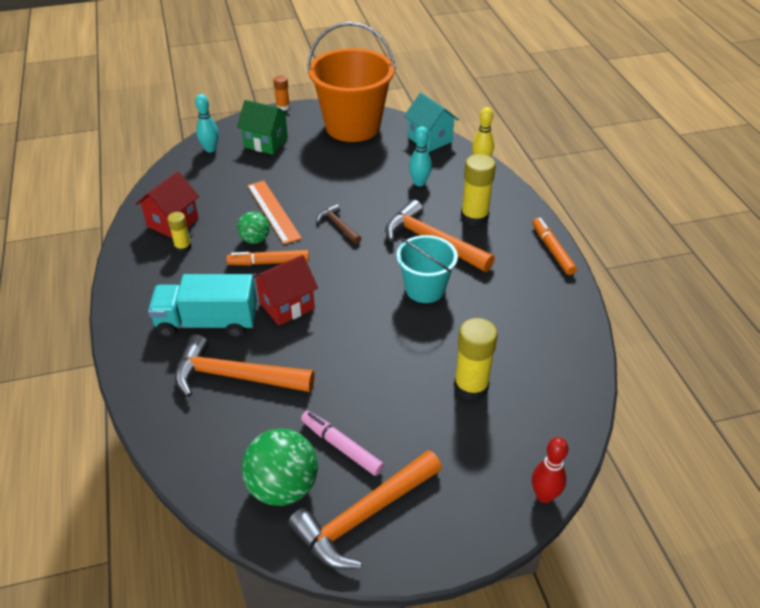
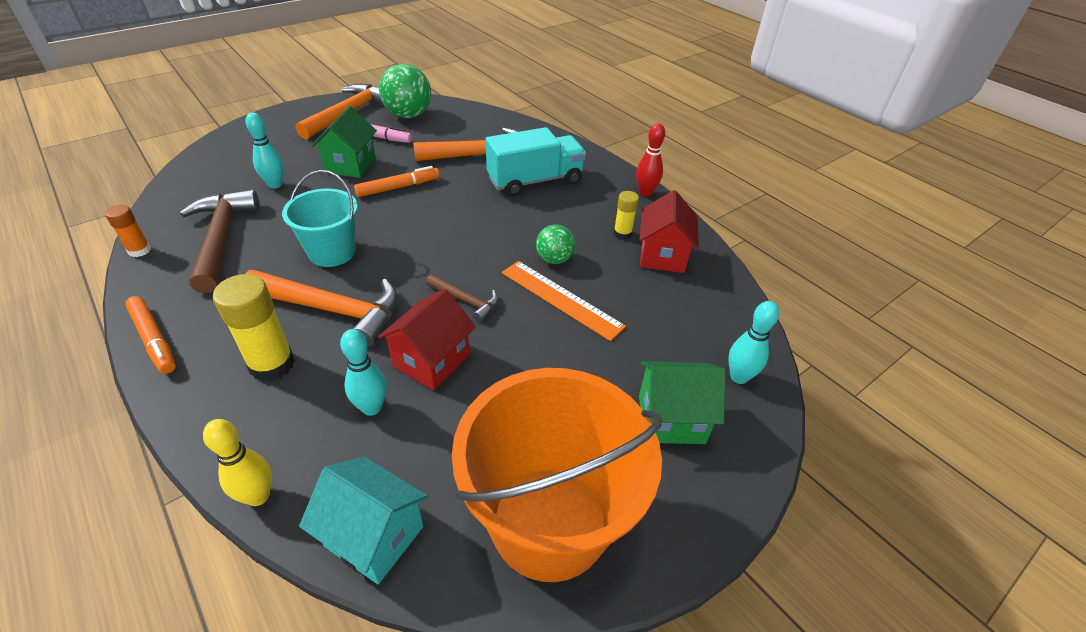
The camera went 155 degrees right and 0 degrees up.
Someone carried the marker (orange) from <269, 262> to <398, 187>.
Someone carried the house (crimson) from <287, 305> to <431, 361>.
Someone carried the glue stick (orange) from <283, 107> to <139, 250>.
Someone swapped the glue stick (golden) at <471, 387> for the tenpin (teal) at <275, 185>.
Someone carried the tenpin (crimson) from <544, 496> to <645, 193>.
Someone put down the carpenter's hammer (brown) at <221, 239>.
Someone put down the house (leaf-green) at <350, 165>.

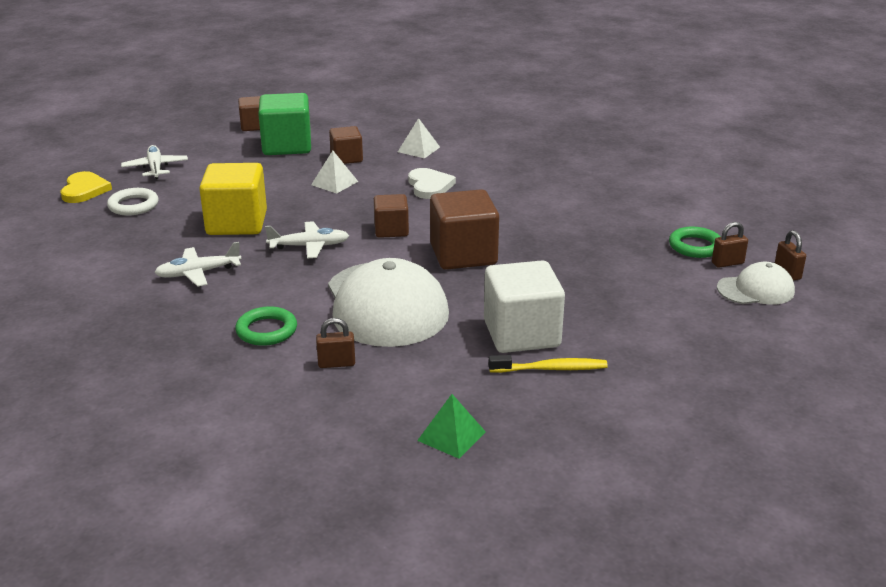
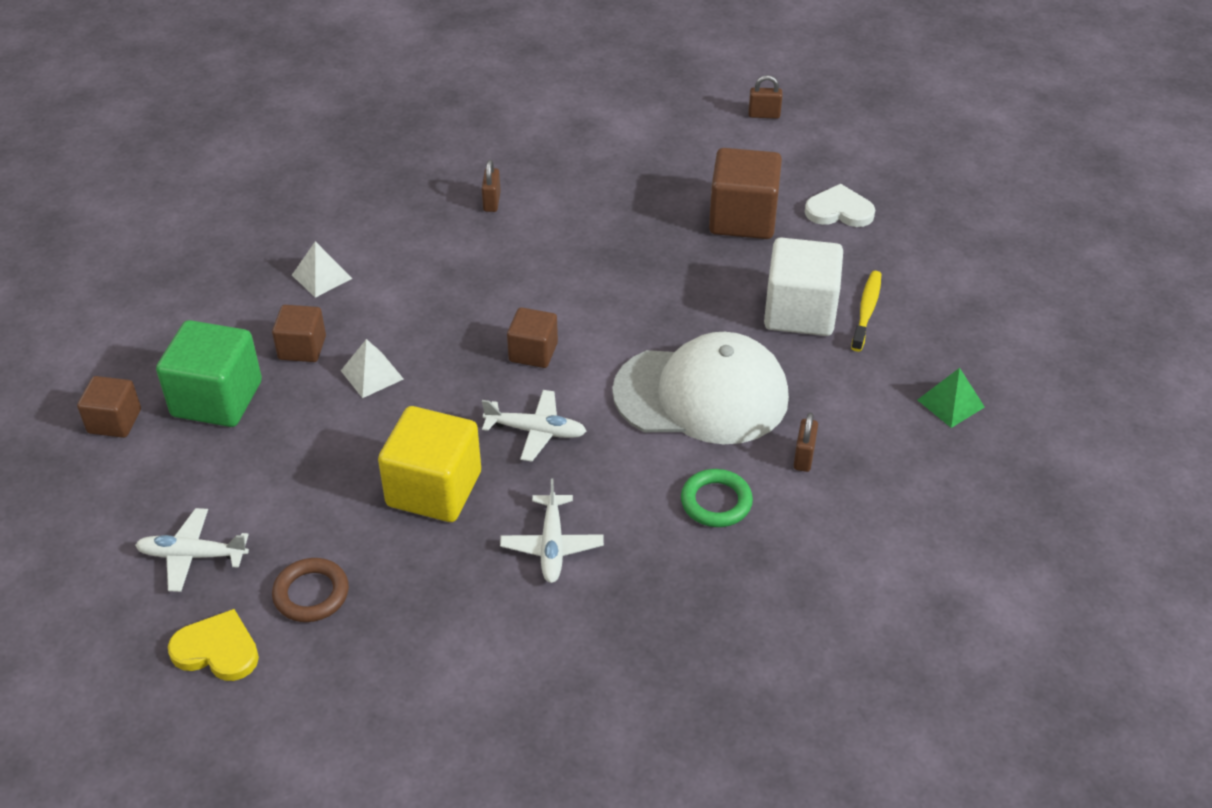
The camera went 70 degrees left and 15 degrees up.
Someone repainted the ring (pure white) at <133, 205>, which became the ring (brown) at <311, 594>.
Someone rotated the plane (pure white) at <309, 246> by 90 degrees clockwise.
Someone carried the love heart (pure white) from <429, 186> to <839, 211>.
Someone carried the block (brown) from <463, 255> to <743, 218>.
Someone took away the ring (leaf-green) at <695, 246>.
Someone carried the small lock (brown) from <727, 263> to <492, 202>.
Someone took away the peaked cap (pure white) at <756, 290>.

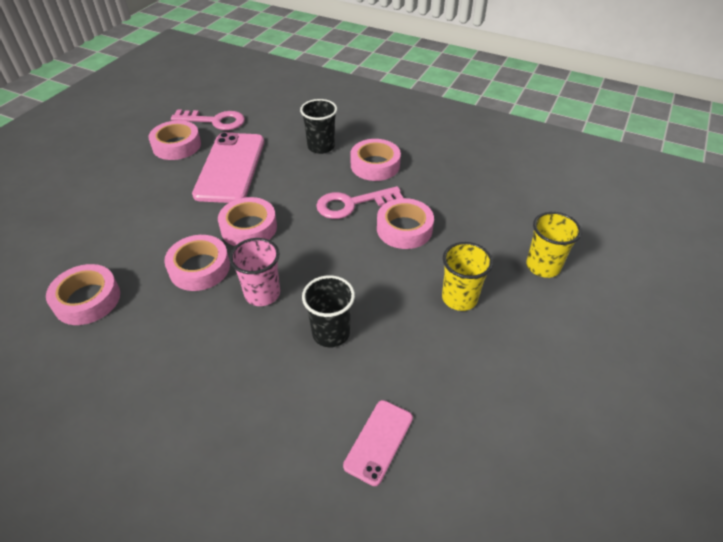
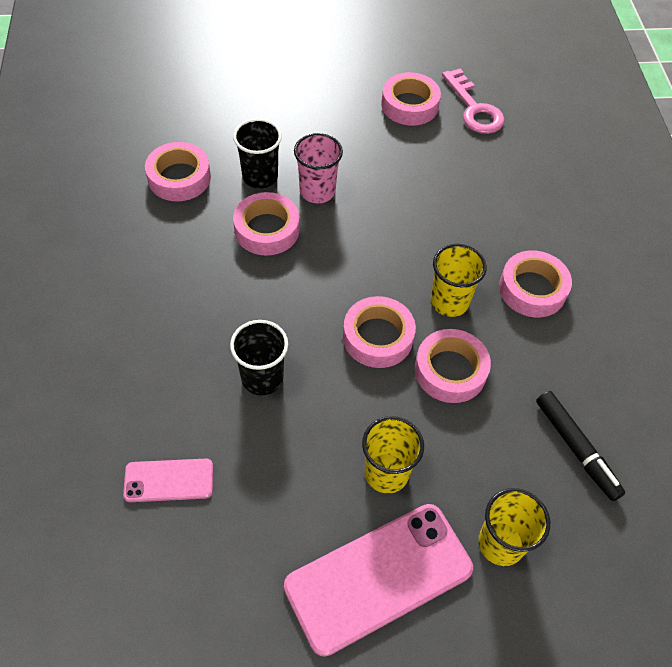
The camera went 55 degrees right and 10 degrees up.
Someone carried the mobile phone (pink) from <230, 167> to <378, 577>.
Someone carried the tape (pink) from <249, 228> to <378, 337>.
Someone carried the tumbler (pink) from <262, 294> to <317, 191>.
Someone carried the tumbler (ebony) from <321, 147> to <260, 177>.
Someone swapped the door key (pink) at <352, 204> for the tumbler (golden) at <449, 302>.
Someone put down the marker (ebony) at <576, 448>.

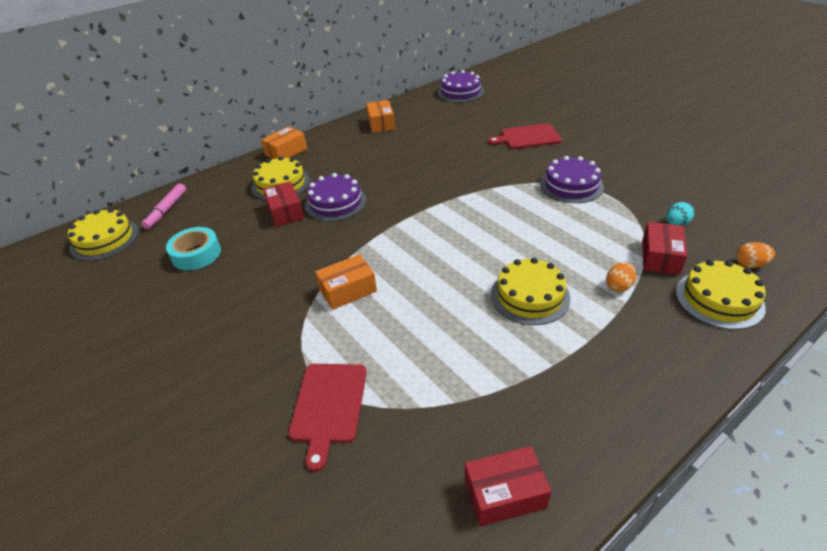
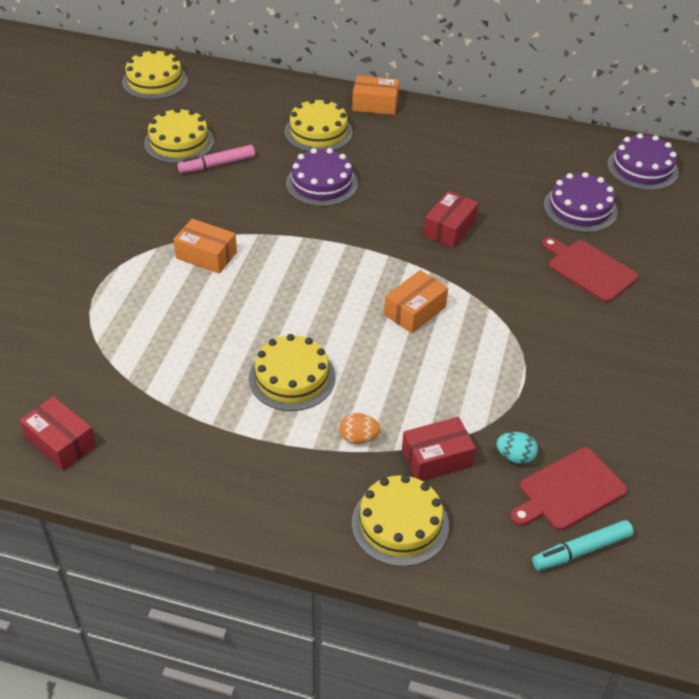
The camera went 50 degrees right and 5 degrees up.
Someone carried the marker (pink) from <166, 210> to <217, 164>.
Someone swapped the tape (teal) at <196, 254> for the cake (golden) at <179, 142>.
Someone carried the parcel (crimson) from <285, 212> to <449, 228>.
Someone carried the bread board (crimson) from <328, 406> to <569, 491>.
Someone carried the parcel (orange) from <381, 124> to <415, 311>.
Someone carried the cake (royal purple) from <571, 185> to <580, 208>.
Someone took away the toy egg (orange) at <750, 264>.
Someone put down the marker (teal) at <581, 550>.

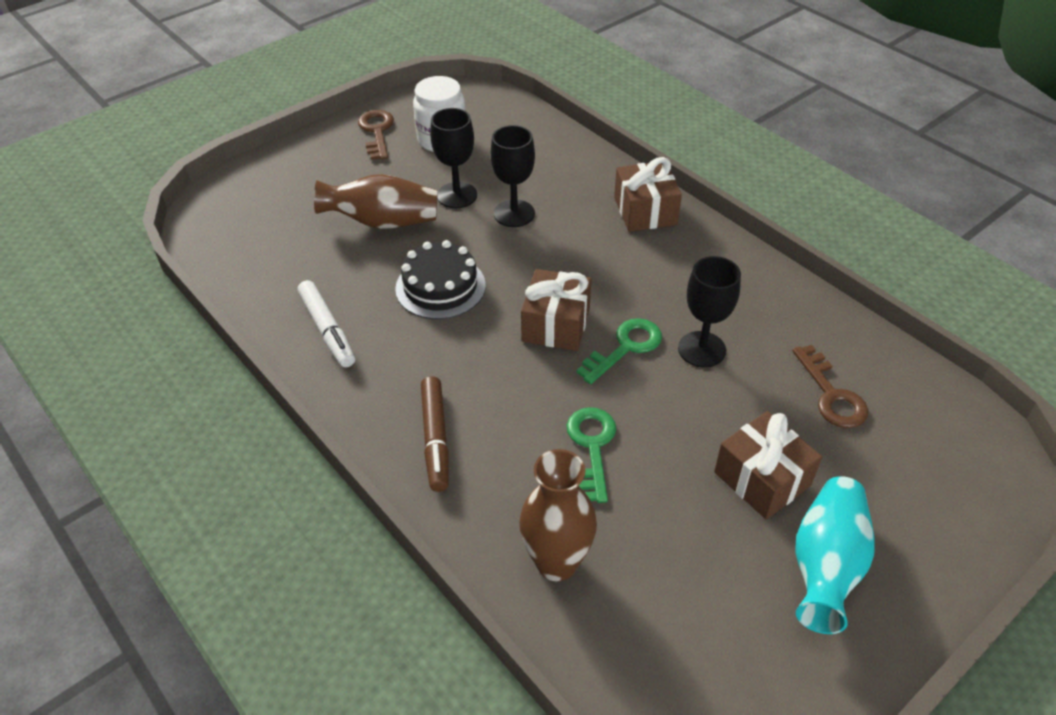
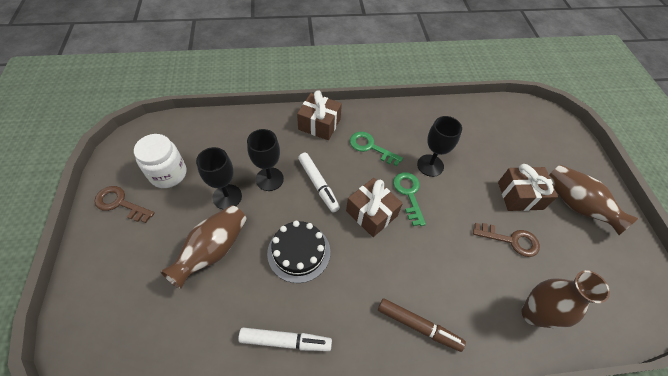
The camera went 60 degrees left and 10 degrees up.
Someone carried the door key (leaf-green) from <592, 446> to <370, 147>.
Someone carried the door key (brown) from <831, 395> to <511, 240>.
Someone repainted the tall vase (teal) at <825, 566>, which became the tall vase (brown) at <576, 205>.
Someone put down the marker (pure white) at <318, 184>.

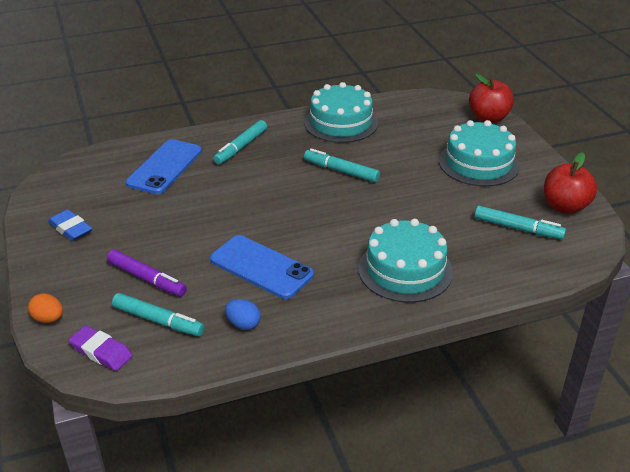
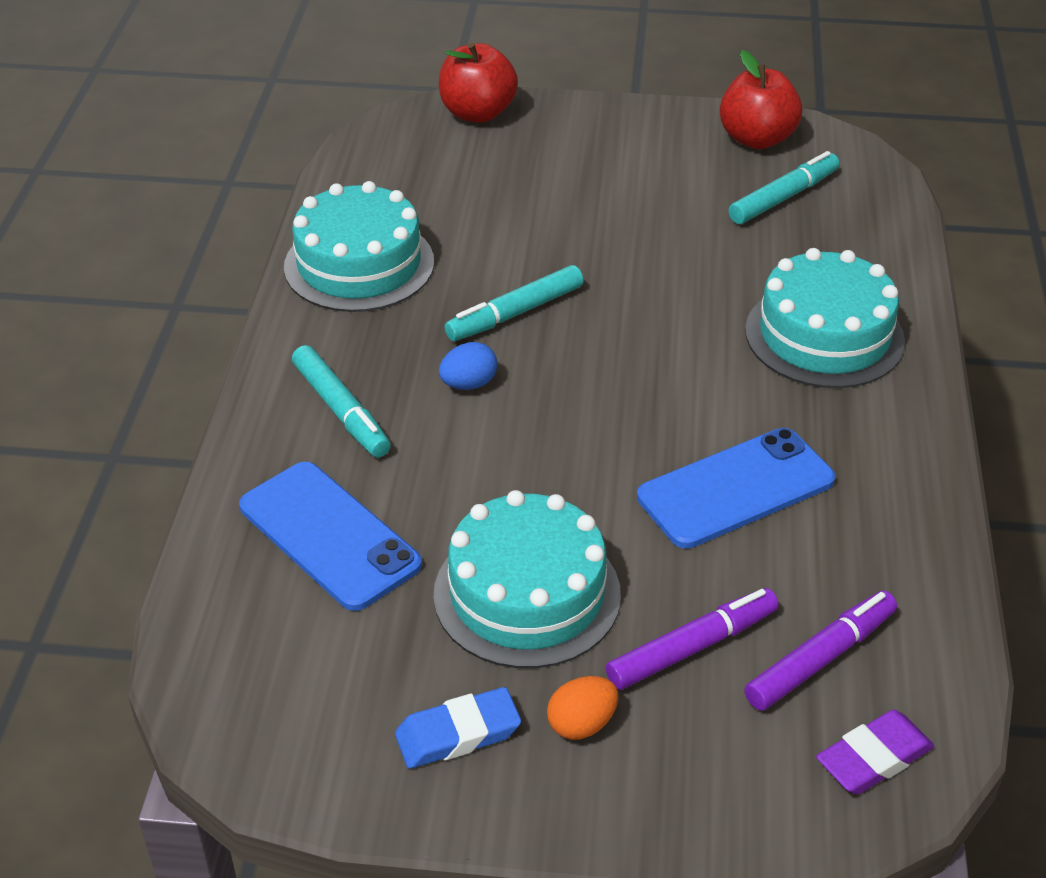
The camera went 65 degrees left and 5 degrees up.
Someone carried the toy egg (orange) from <48, 319> to <582, 724>.
Someone repainted the marker (teal) at <158, 320>, which became the marker (royal purple) at <820, 658>.
Someone carried the toy egg (blue) from <243, 324> to <468, 384>.
Someone carried the cake (teal) from <478, 163> to <527, 594>.

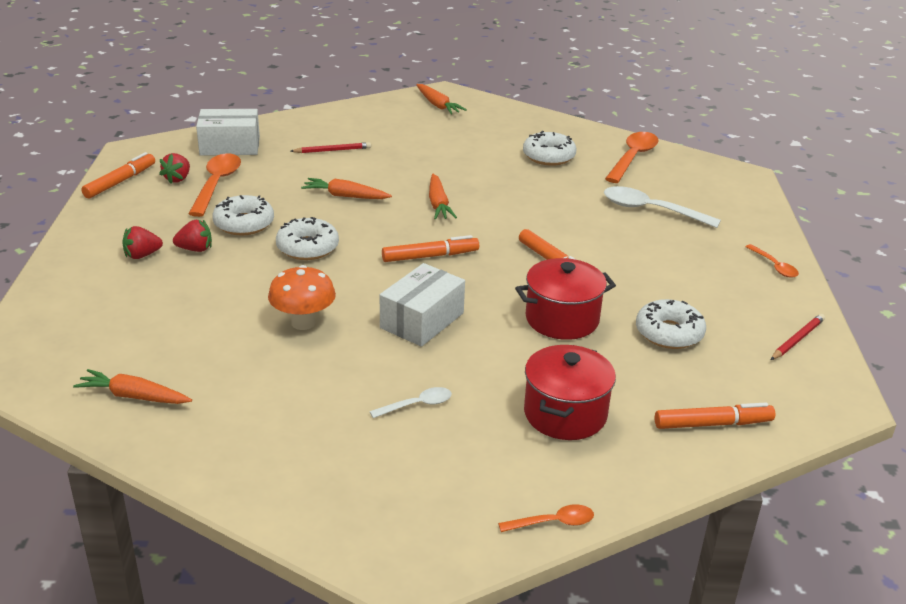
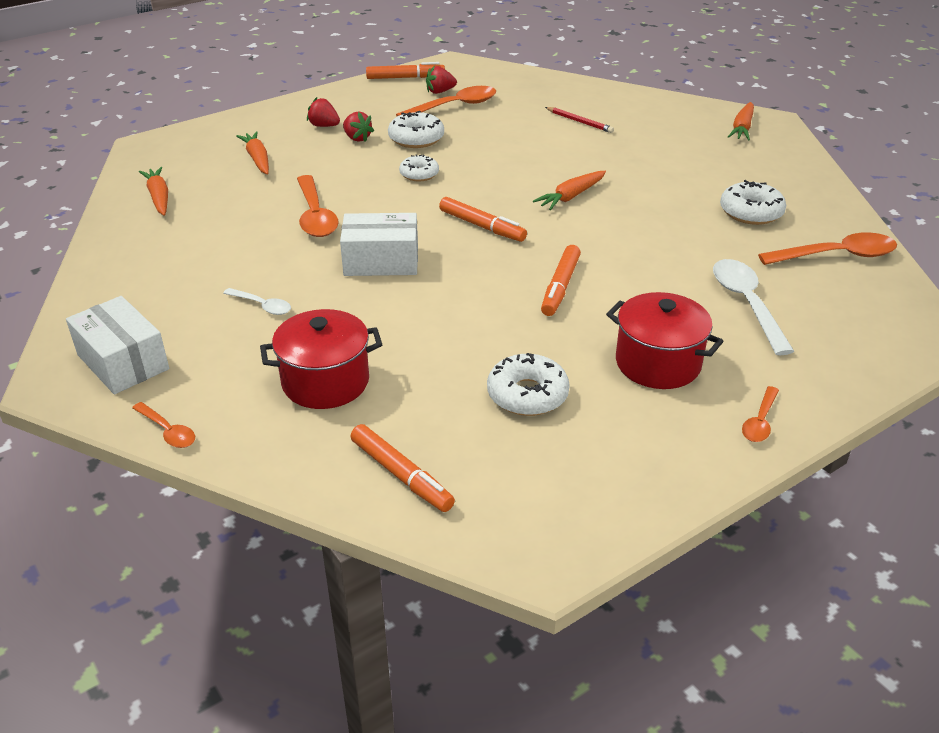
The camera went 55 degrees right and 5 degrees up.
Someone carried the parcel (pure white) from <230, 146> to <123, 362>.
Someone swapped the toadstool (orange) at <303, 323> for the tablespoon (orange) at <315, 216>.
Someone scaled the glazed donut (pure white) at <307, 247> by 0.66.
Someone carried the toy carrot (orange) from <345, 196> to <257, 159>.
Someone carried the stockpot (crimson) from <562, 319> to <658, 363>.
Someone took away the pencil (crimson) at <797, 339>.

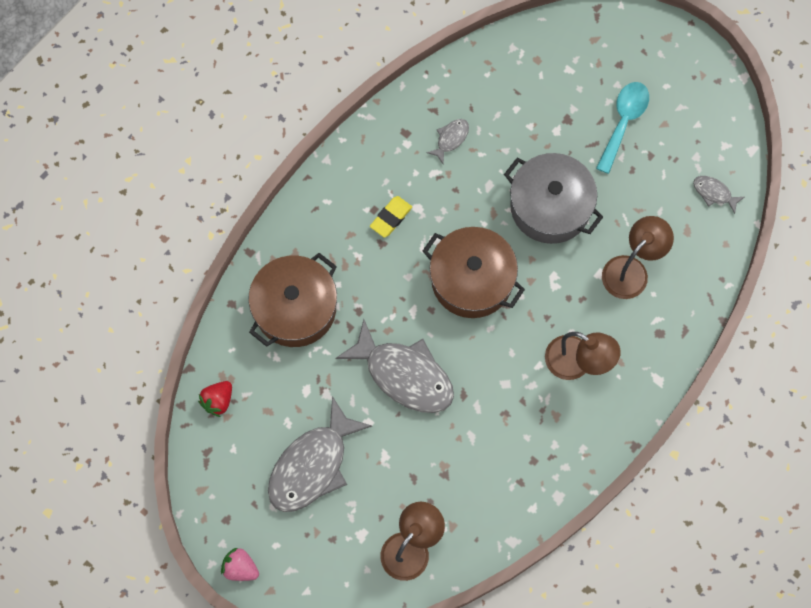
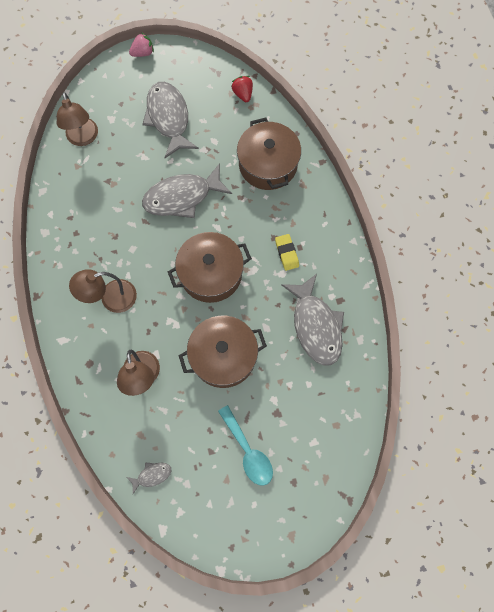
The camera went 125 degrees right and 0 degrees up.
Someone scaled the fish (ash-grey) at <450, 139> by 2.26.
Someone repainted the stockpot (ash-grey) at <550, 206>, which became the stockpot (brown) at <223, 356>.

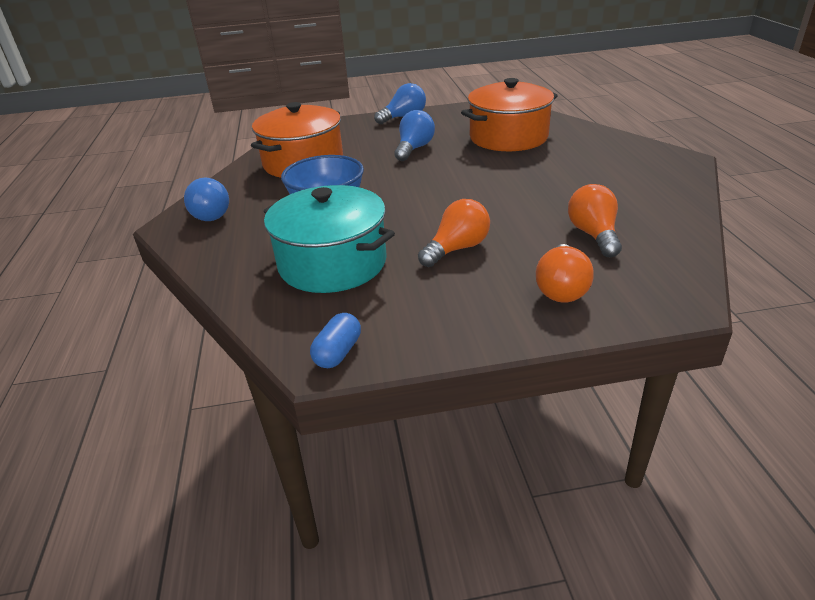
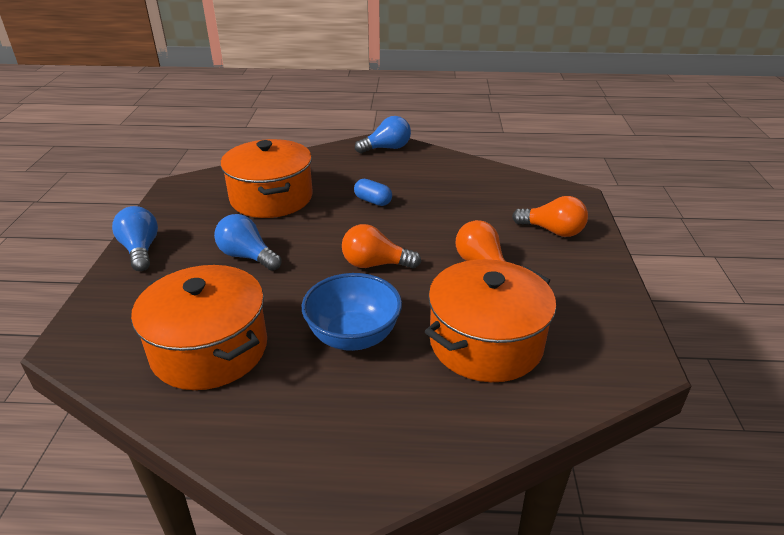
The camera went 80 degrees left and 0 degrees up.
Someone carried the lightbulb (blue) from <208, 214> to <386, 148>.
Someone repainted the stockpot (teal) at <332, 263>, which became the stockpot (orange) at <486, 342>.
Someone carried the pill (blue) from <338, 352> to <373, 201>.
Someone carried the lightbulb (orange) from <593, 235> to <375, 264>.

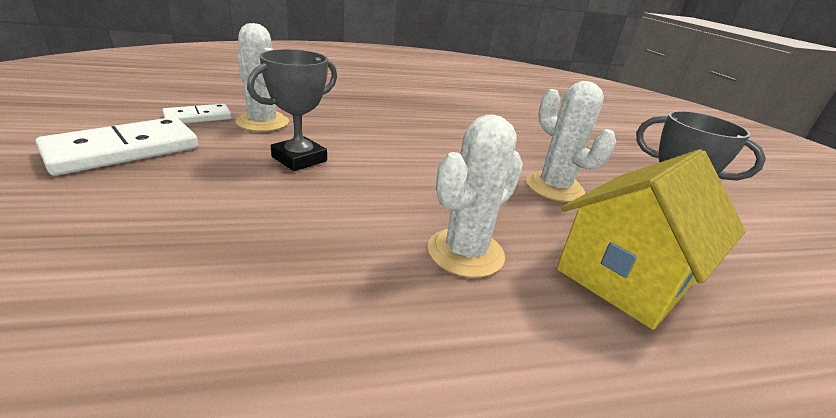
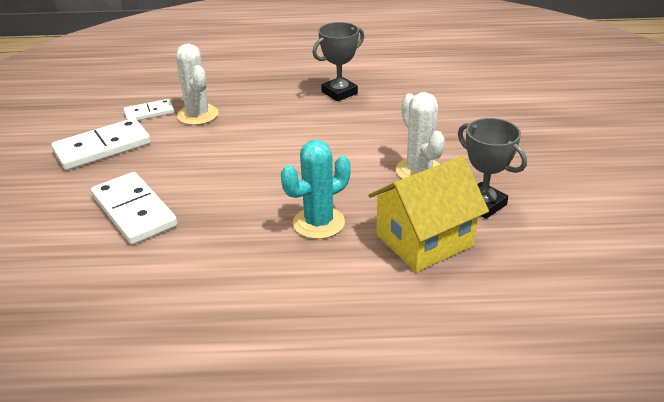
The camera went 15 degrees right and 5 degrees up.
Someone carried the award cup (ash-grey) from <299, 159> to <339, 93>.
Someone repainted the prickly plant (pure white) at <465, 252>, which became the prickly plant (teal) at <318, 223>.
Someone put down the domino tile (pure white) at <134, 211>.

